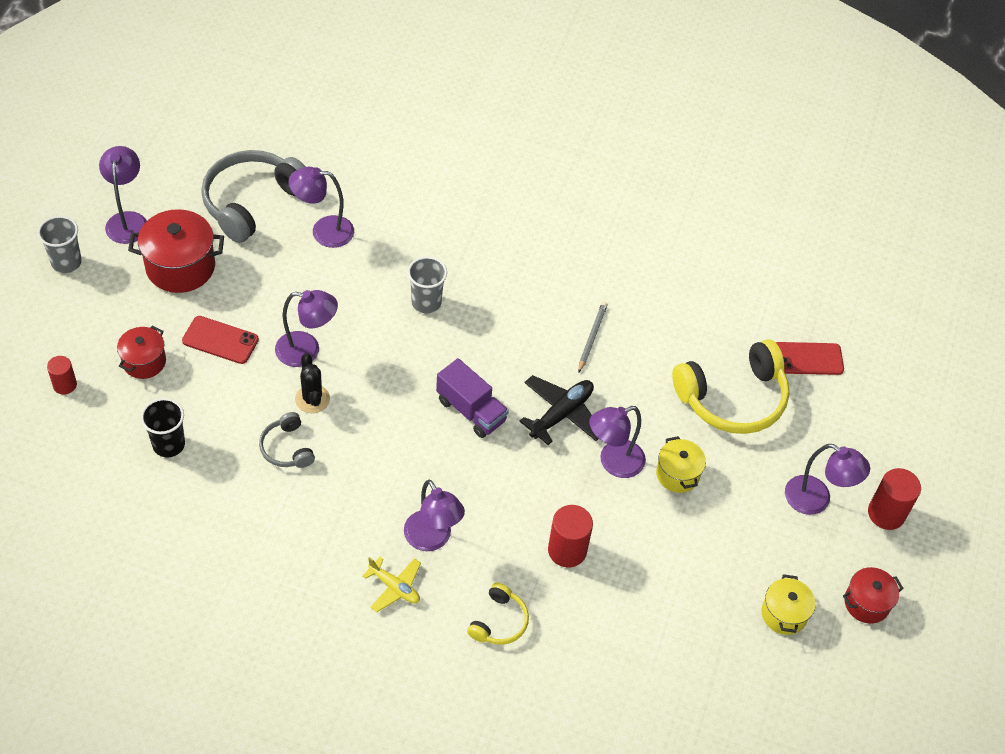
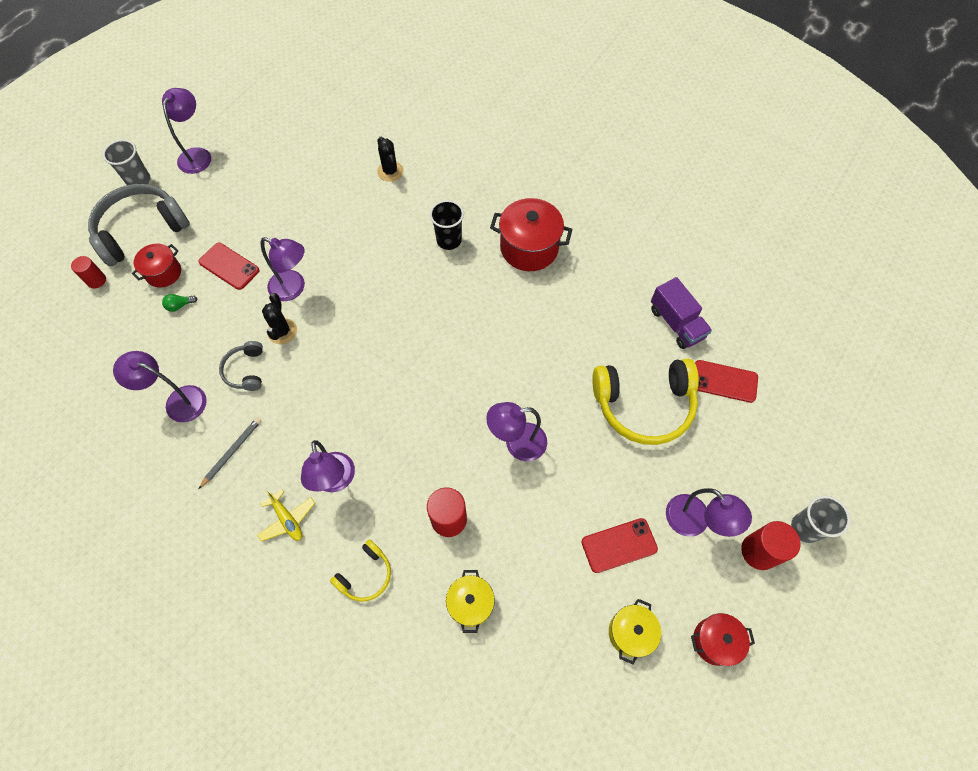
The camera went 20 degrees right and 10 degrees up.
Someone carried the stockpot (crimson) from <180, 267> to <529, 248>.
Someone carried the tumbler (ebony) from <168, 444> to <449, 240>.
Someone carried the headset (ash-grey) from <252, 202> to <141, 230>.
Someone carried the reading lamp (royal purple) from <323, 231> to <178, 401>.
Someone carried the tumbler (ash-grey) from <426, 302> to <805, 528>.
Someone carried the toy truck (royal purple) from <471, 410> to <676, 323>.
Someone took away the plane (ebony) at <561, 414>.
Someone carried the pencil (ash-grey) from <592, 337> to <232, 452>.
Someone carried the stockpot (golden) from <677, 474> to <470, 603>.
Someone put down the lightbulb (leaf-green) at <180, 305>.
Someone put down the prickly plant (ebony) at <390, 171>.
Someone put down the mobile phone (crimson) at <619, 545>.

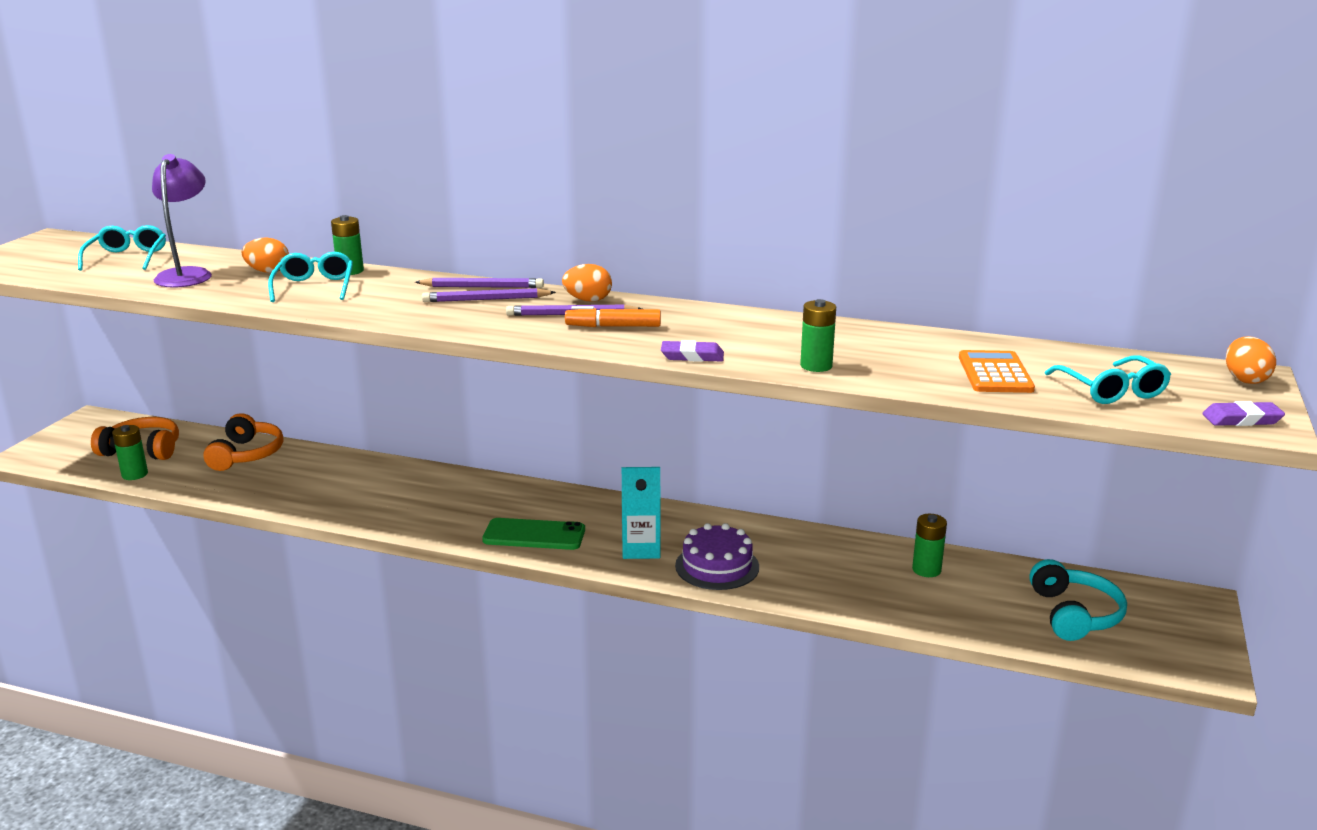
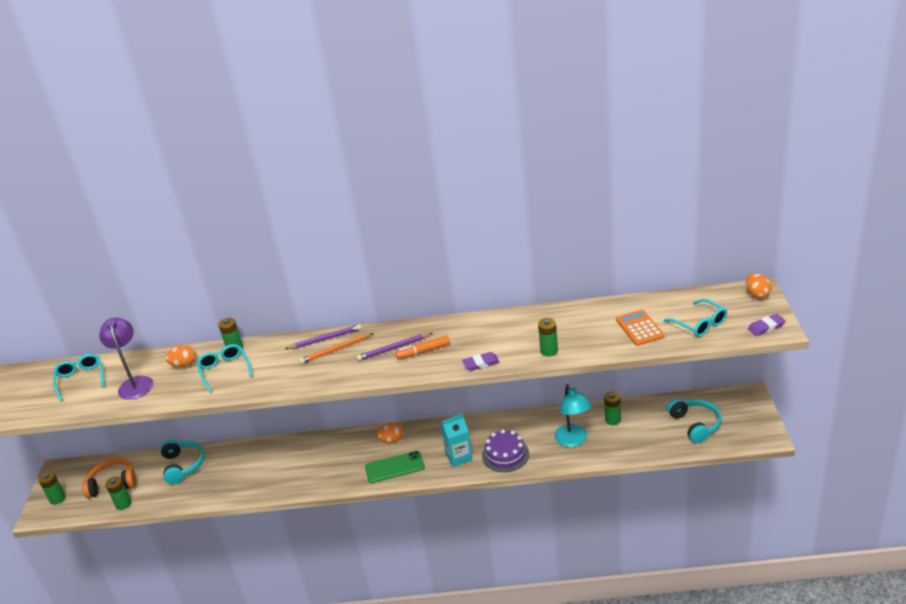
The camera went 15 degrees left and 10 degrees up.
Someone repainted the headset (orange) at <247, 454>, which became the headset (teal) at <183, 465>.
Someone repainted the pencil (royal purple) at <486, 299>, which became the pencil (orange) at <336, 350>.
Someone carried the toy egg (orange) from <588, 300> to <392, 440>.
Someone put down the battery (leaf-green) at <57, 498>.
Someone put down the reading lamp (teal) at <573, 441>.

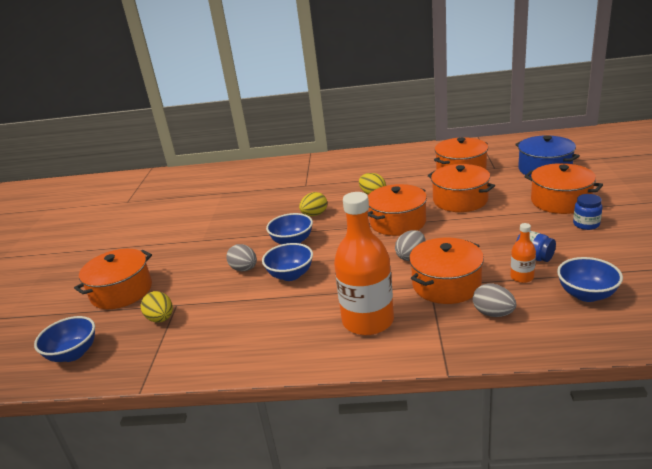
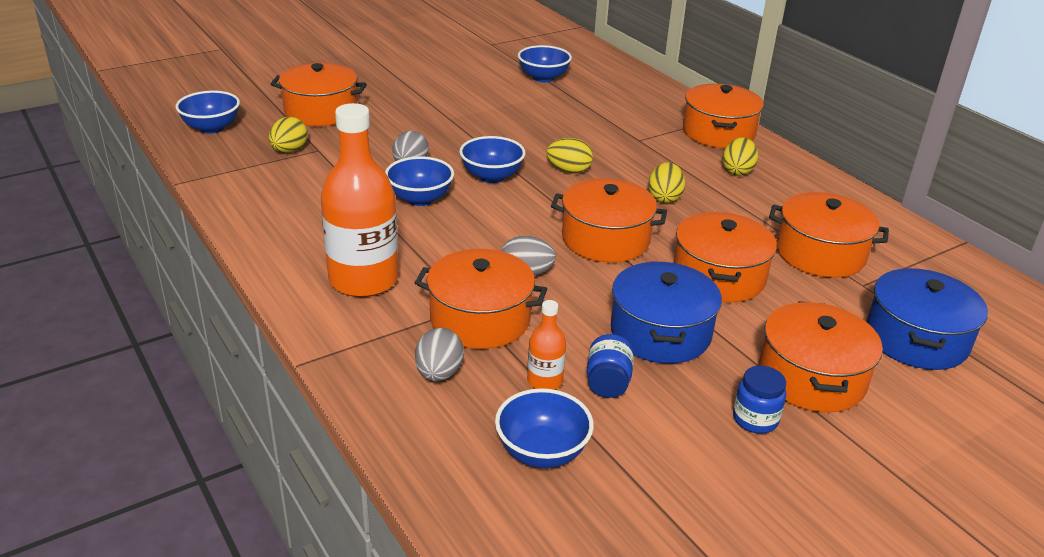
The camera went 50 degrees right and 5 degrees up.
Someone put down the serving bowl (blue) at <543, 78>.
Someone put down the stockpot (blue) at <660, 333>.
Someone put down the stockpot (orange) at <718, 132>.
Someone put down the toy egg (golden) at <737, 171>.

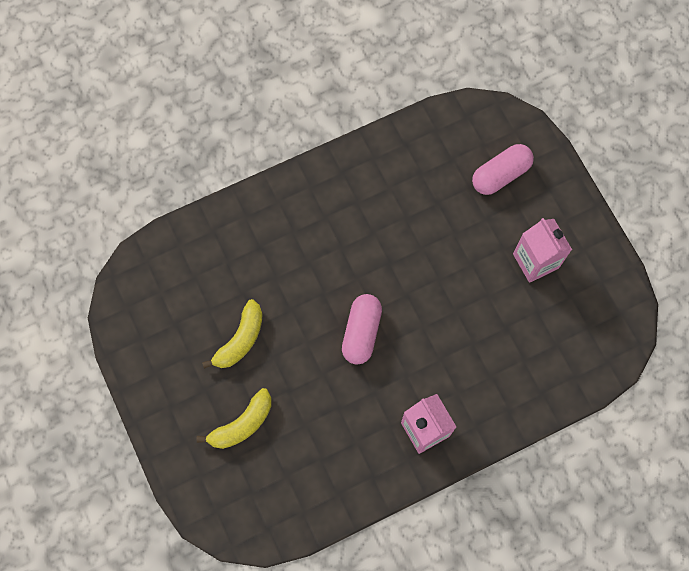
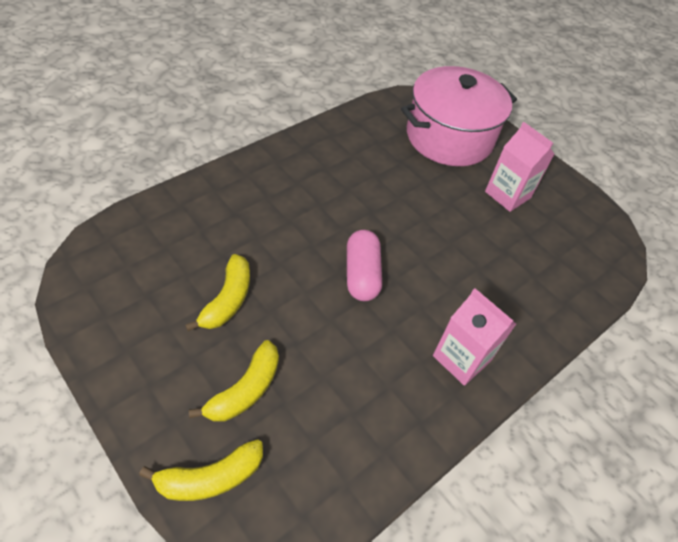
The camera went 20 degrees left and 20 degrees down.
Someone swapped the pill (pink) at <500, 175> for the stockpot (pink) at <449, 137>.
Someone put down the toy banana (golden) at <210, 477>.

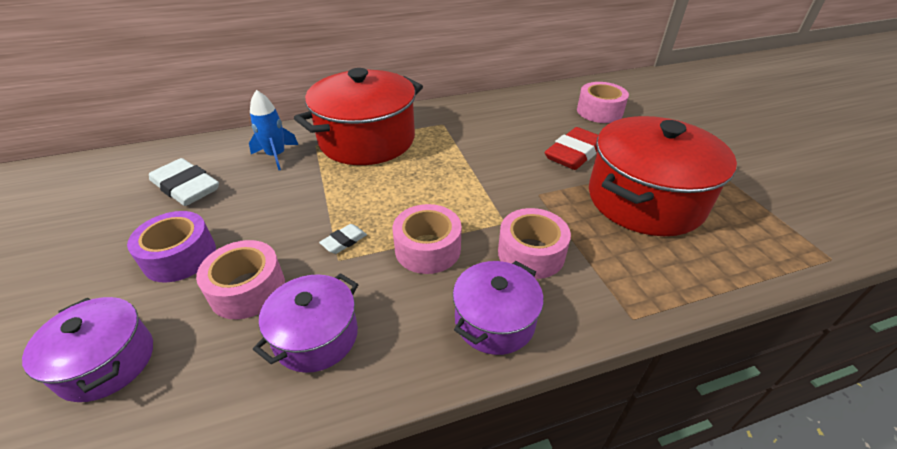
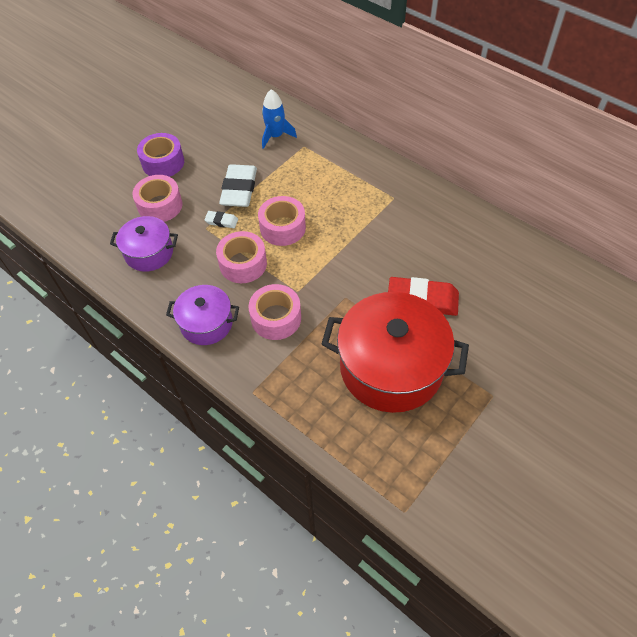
The camera went 60 degrees right and 15 degrees up.
Someone took away the stockpot (royal purple) at <107, 362>.
Someone carried the gum eraser (pure white) from <186, 187> to <239, 189>.
Someone took away the stockpot (crimson) at <367, 140>.
Someone carried the tape (pink) from <599, 111> to <282, 228>.

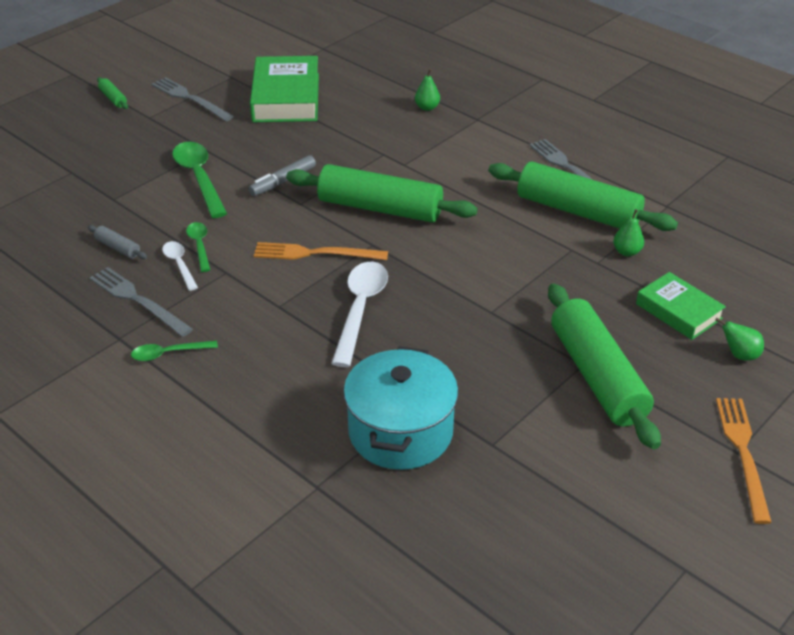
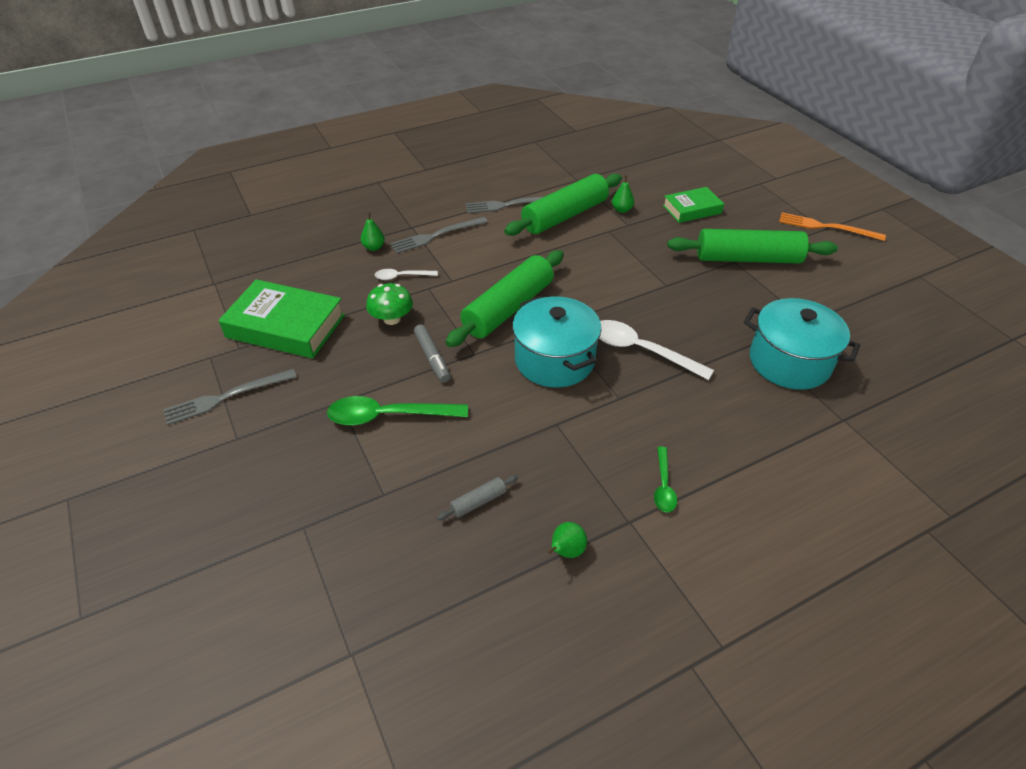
The camera went 70 degrees left and 5 degrees up.
Someone carried the fork (ash-grey) from <138, 300> to <436, 236>.
Someone took away the dough roller (leaf-green) at <113, 98>.
Someone carried the tablespoon (pure white) from <179, 264> to <401, 277>.
Someone took away the tablespoon (leaf-green) at <199, 245>.
Someone swapped the fork (orange) at <315, 253> for the stockpot (teal) at <554, 360>.
Someone carried the pear fruit (leaf-green) from <739, 355> to <566, 551>.
Someone put down the toadstool (leaf-green) at <392, 319>.

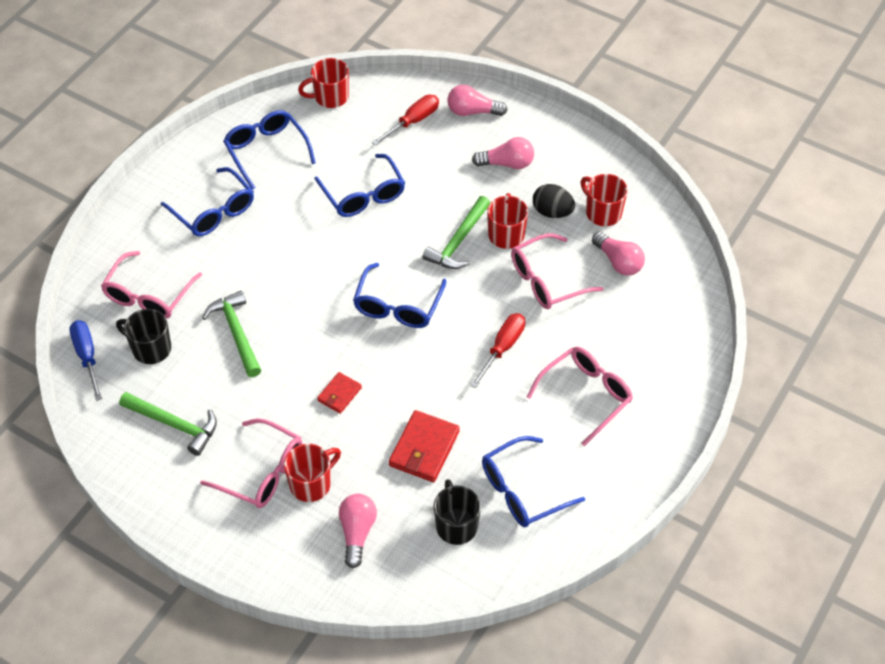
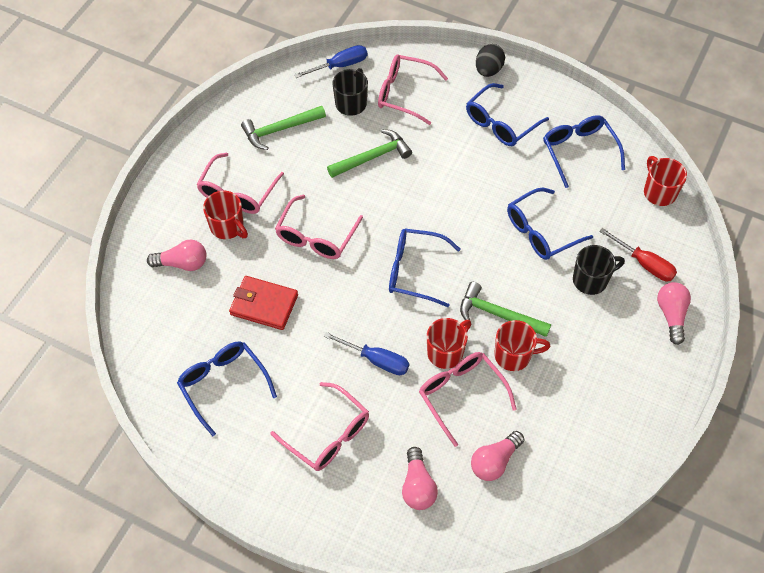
The camera went 85 degrees right and 5 degrees up.
Someone rotated the carpenter's hammer (leaf-green) at <174, 425> by 45 degrees clockwise.
Someone rotated the spectacles (blue) at <266, 151> by 75 degrees counterclockwise.
Someone swapped the card wallet (crimson) at <339, 394> for the spectacles (pink) at <316, 237>.
Someone carried the coffee mug (ebony) from <456, 525> to <591, 280>.
Someone repainted the hand screwdriver (crimson) at <502, 348>, which became the hand screwdriver (blue) at <376, 360>.
Someone carried the lightbulb (pink) from <507, 163> to <417, 486>.
Someone carried the toy egg (ebony) from <552, 212> to <488, 70>.
Someone carried the coffee mug (crimson) from <602, 212> to <446, 352>.

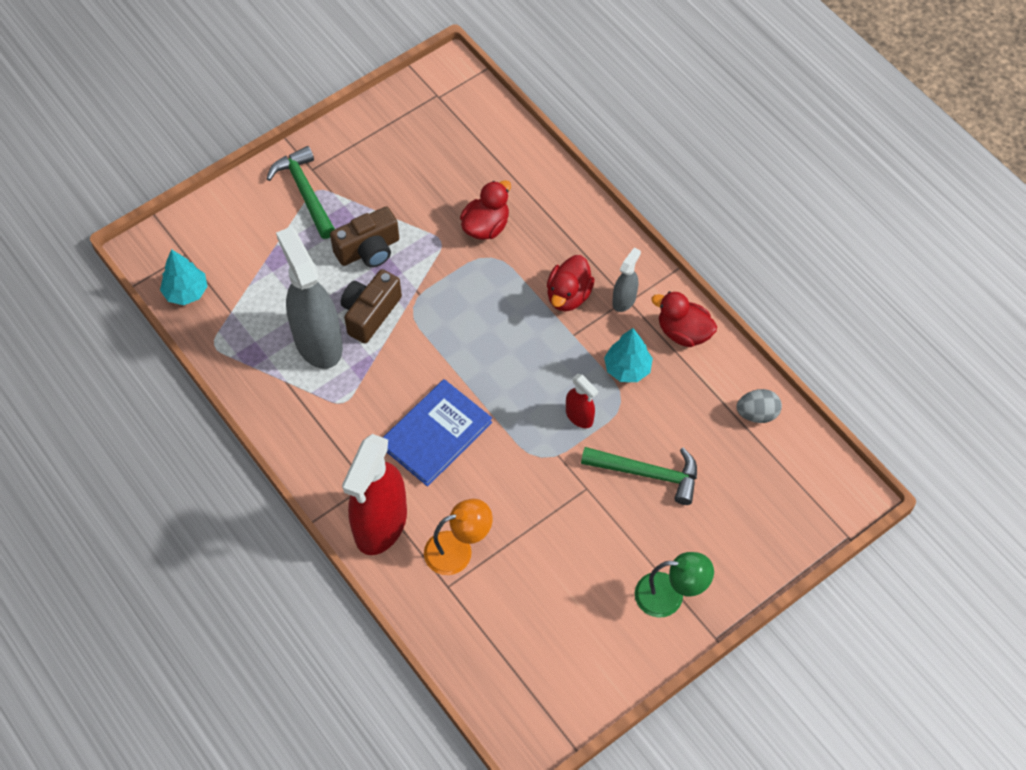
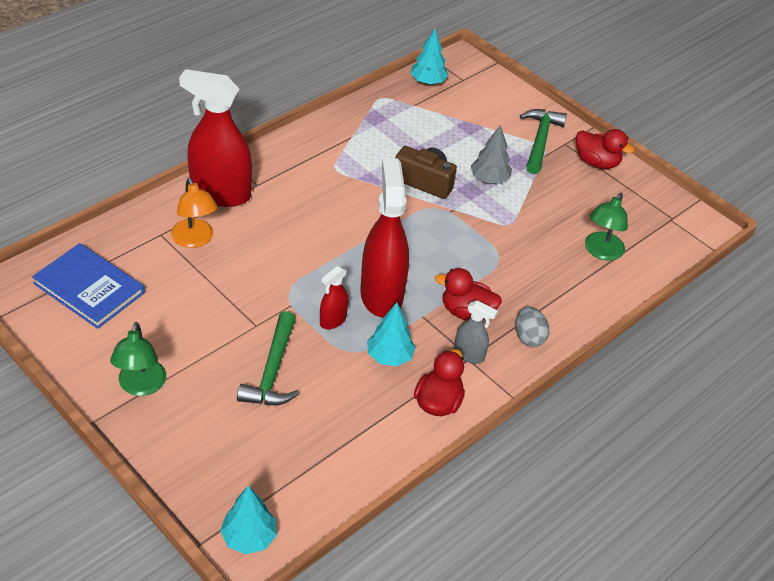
The camera went 80 degrees right and 15 degrees down.
Someone rotated the carpenter's hammer (leaf-green) at <305, 192> by 45 degrees counterclockwise.
Someone took away the spray cleaner (ash-grey) at <318, 342>.
Someone swapped the photo camera (brown) at <368, 250> for the toy tree (ash-grey) at <489, 179>.
Someone carried the hardback (blue) from <436, 434> to <89, 288>.
Someone carried the toy duck (crimson) from <486, 226> to <596, 162>.
Someone carried the toy egg (ash-grey) from <757, 414> to <529, 337>.
Someone put down the toy tree (teal) at <249, 537>.
Someone put down the spray cleaner (crimson) at <381, 294>.
Someone put down the reading lamp (leaf-green) at <601, 252>.

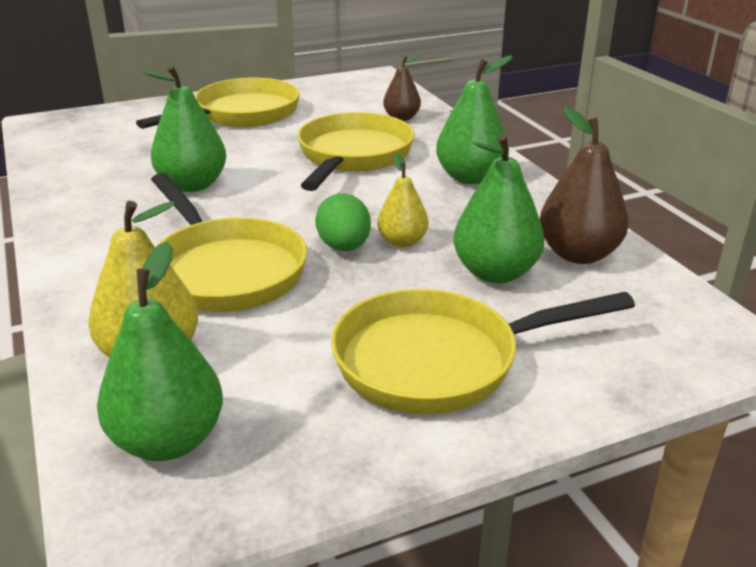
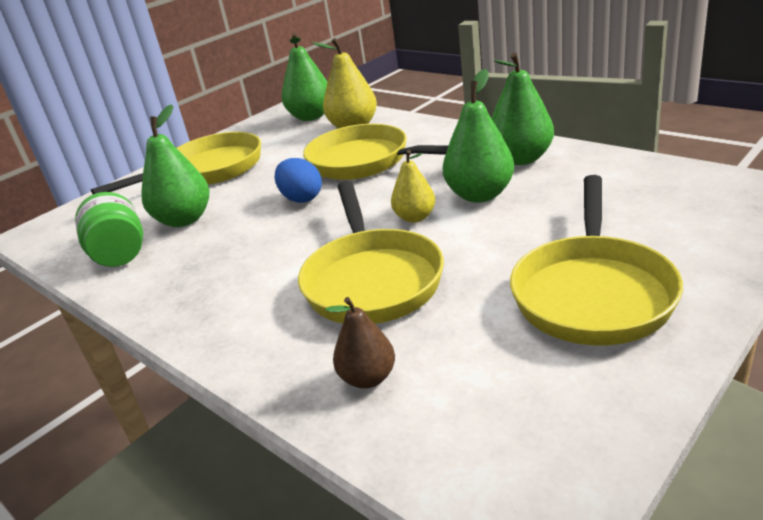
The camera went 160 degrees right and 0 degrees up.
Someone repainted the toy egg (leaf-green) at <344, 247>, which became the toy egg (blue) at <301, 198>.
Someone carried the pear fruit (golden) from <402, 242> to <415, 217>.
Someone carried the pear fruit (leaf-green) from <470, 178> to <521, 159>.
Someone swapped the pear fruit (brown) at <578, 254> for the jar (leaf-green) at <120, 254>.

